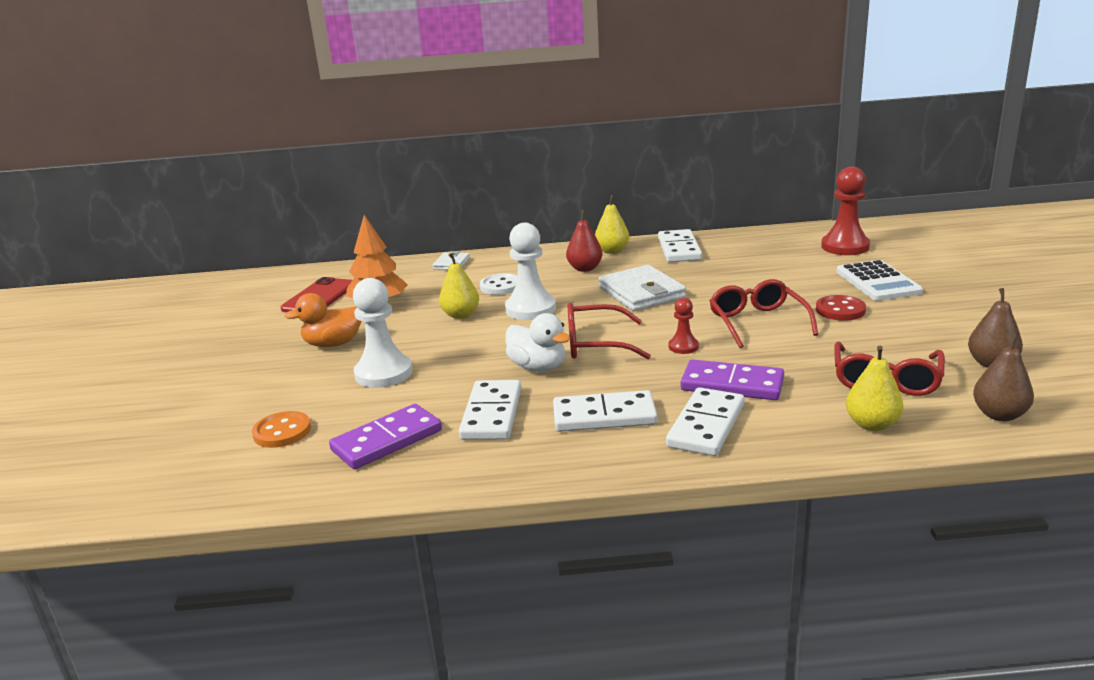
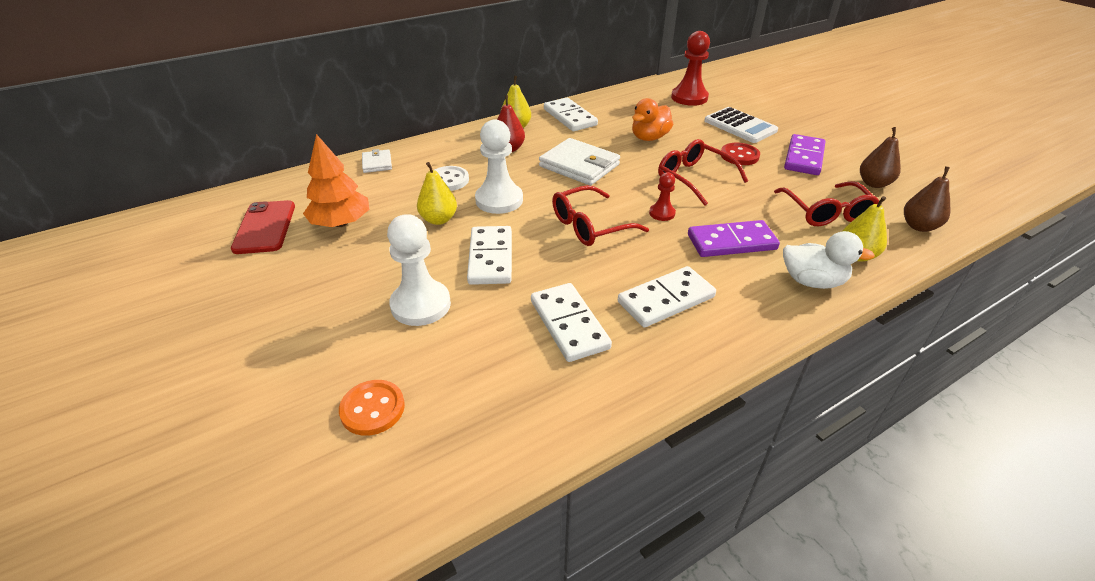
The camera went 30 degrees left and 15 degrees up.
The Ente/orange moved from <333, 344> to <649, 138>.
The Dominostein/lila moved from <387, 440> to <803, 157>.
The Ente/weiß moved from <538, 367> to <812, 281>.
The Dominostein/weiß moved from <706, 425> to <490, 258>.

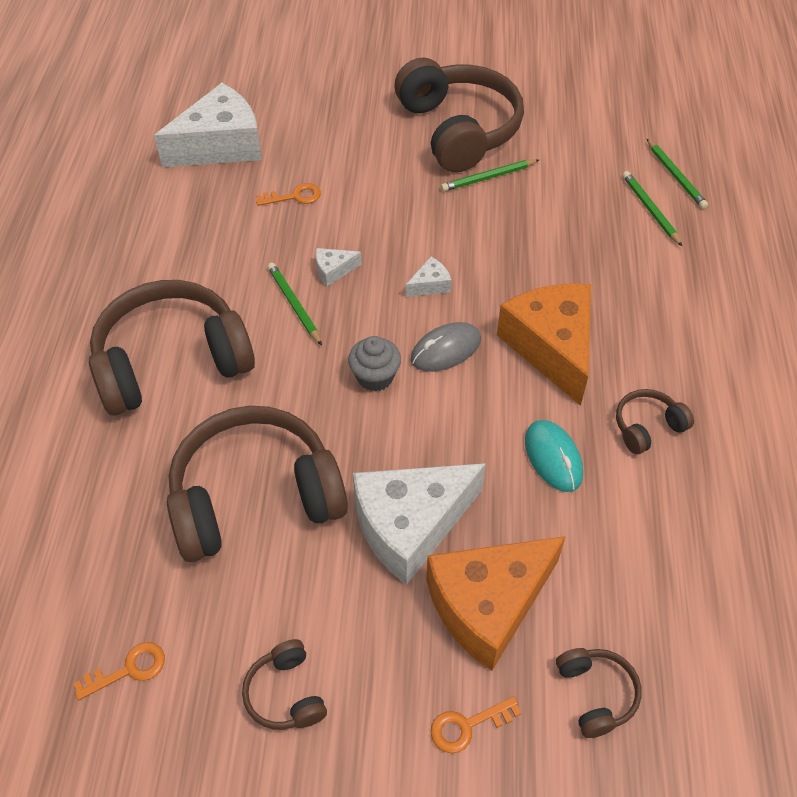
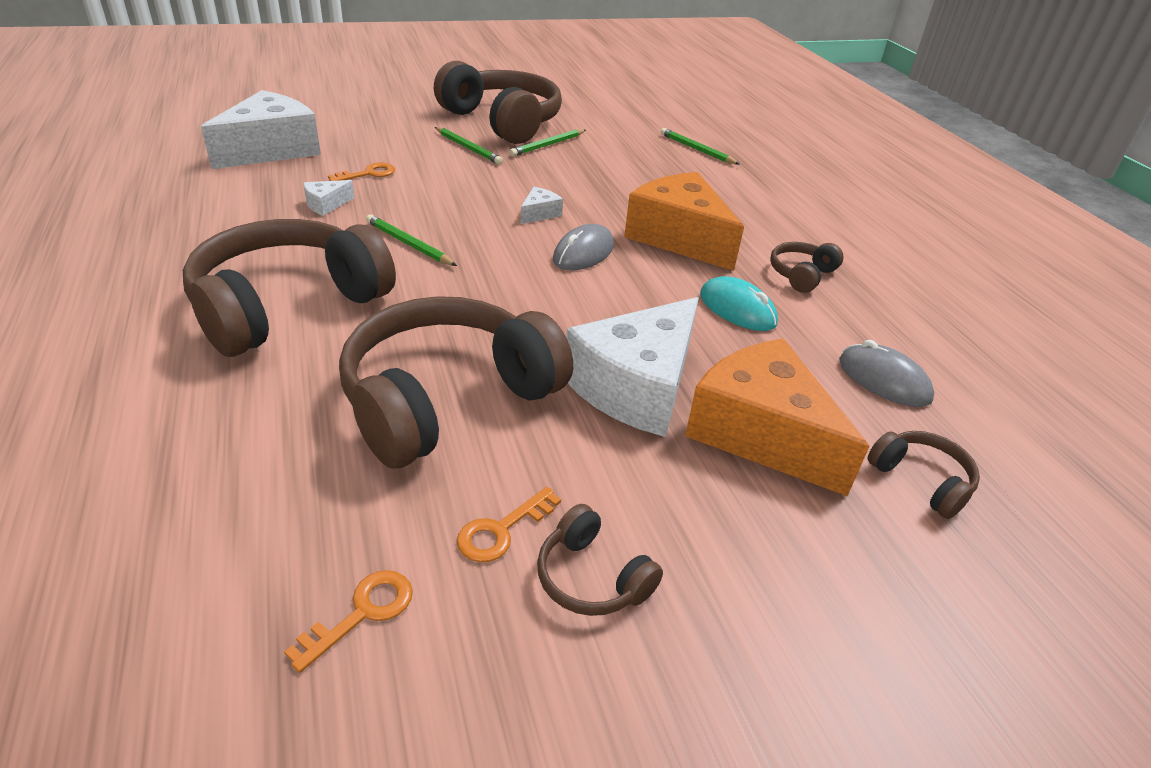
The camera went 25 degrees left and 15 degrees down.
The Käse/weiß moved from <333, 270> to <326, 204>.
The Muffin/grau at <375, 377> disappeared.
The Käse/orange at <488, 605> turned 105 degrees clockwise.
The Schlüssel/orange moved from <467, 726> to <501, 530>.
The Bleistift/grün moved from <675, 176> to <468, 148>.
The Computermaus/grau at <883, 380> appeared.

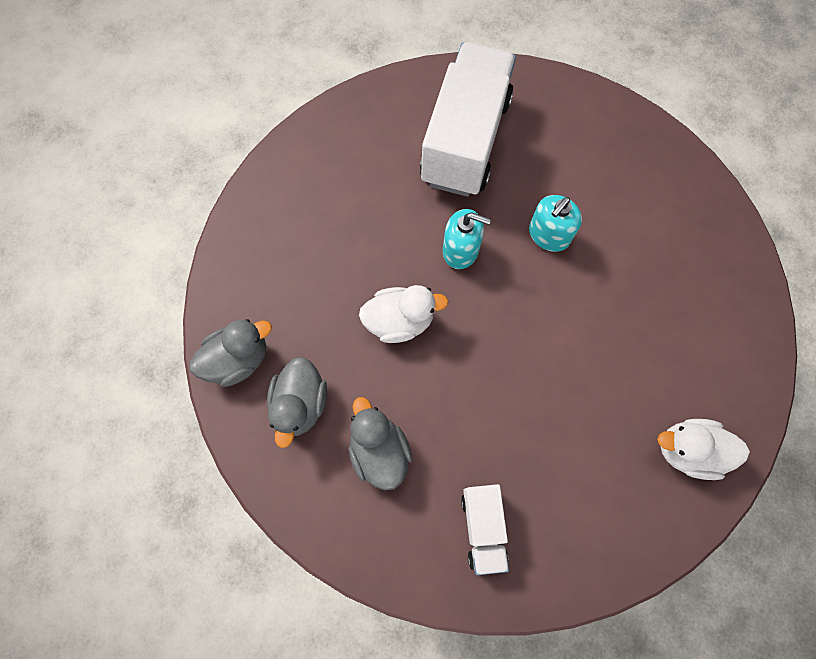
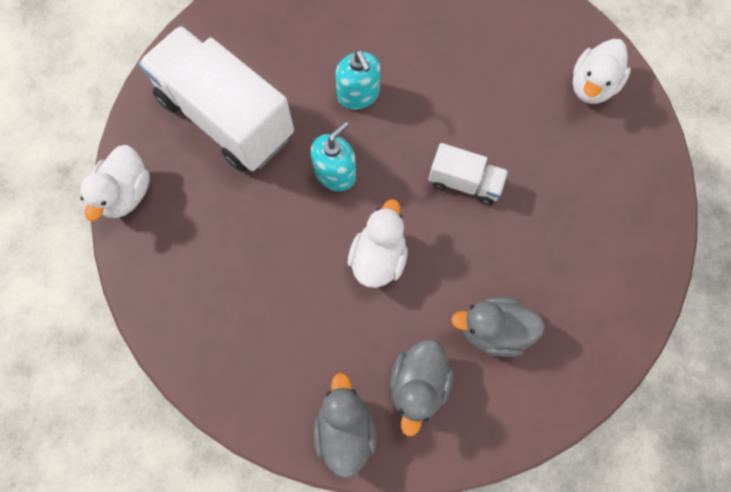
The camera went 65 degrees left and 0 degrees up.
The Ente/grau at <300, 404> turned 75 degrees clockwise.
The Lastwagen/weiß moved from <483, 528> to <464, 183>.
The Ente/weiß at <126, 194> appeared.

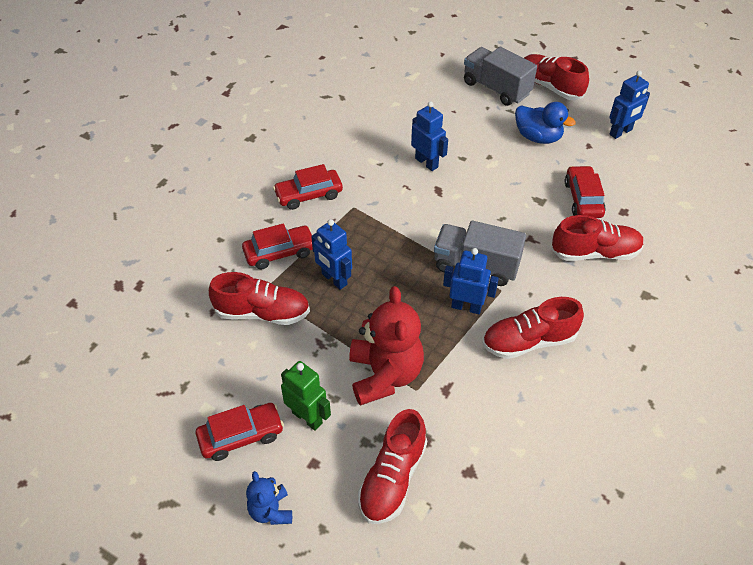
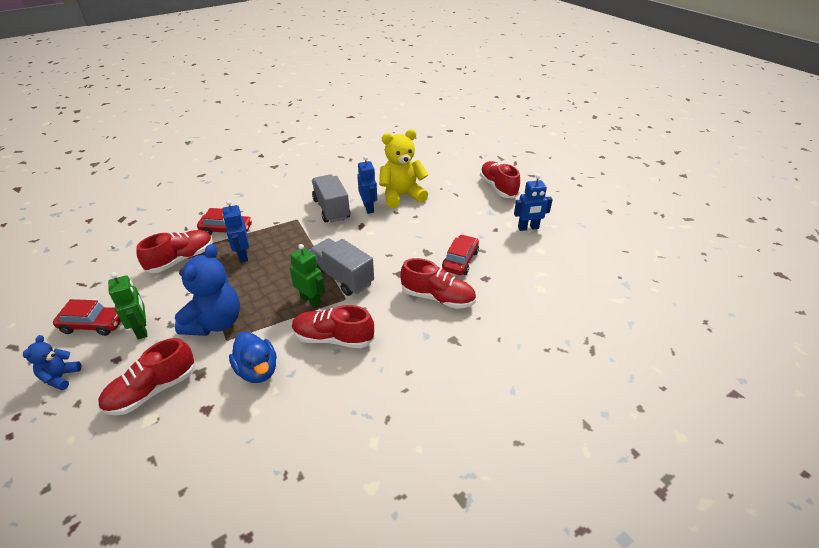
The camera went 25 degrees right and 10 degrees down.
The Schuh/rot at <262, 313> turned 75 degrees counterclockwise.
The Auto/rot at <309, 195> disappeared.
The Teddybär/rot at <385, 375> became the Teddybär/blau at <215, 323>.
The Roboter/blau at <466, 307> became the Roboter/grün at <311, 300>.
The Lastwagen/grau moved from <496, 88> to <331, 209>.
The Ente/blau moved from <538, 137> to <257, 370>.
The Teddybär/gelb at <402, 196> appeared.

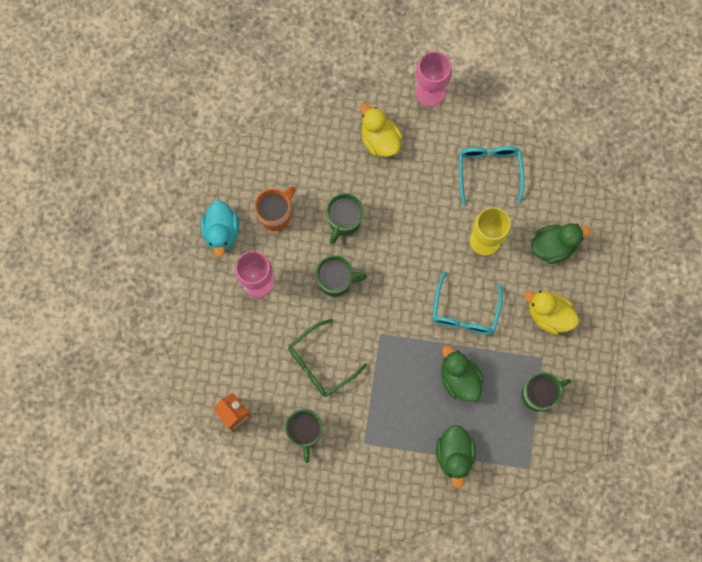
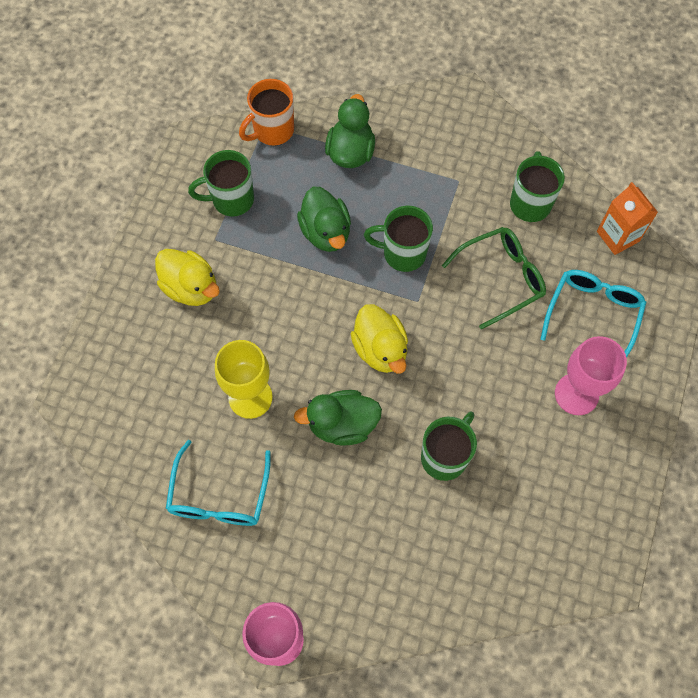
The camera went 170 degrees left and 10 degrees down.
The Ente/türkis at <221, 232> disappeared.
The Tasse/orange moved from <276, 215> to <272, 131>.
The Tasse/grün moved from <336, 281> to <403, 253>.
The Ente/gelb moved from <379, 140> to <380, 349>.
The Brille/türkis moved from <465, 312> to <593, 314>.
The Ente/grün moved from <553, 246> to <342, 424>.

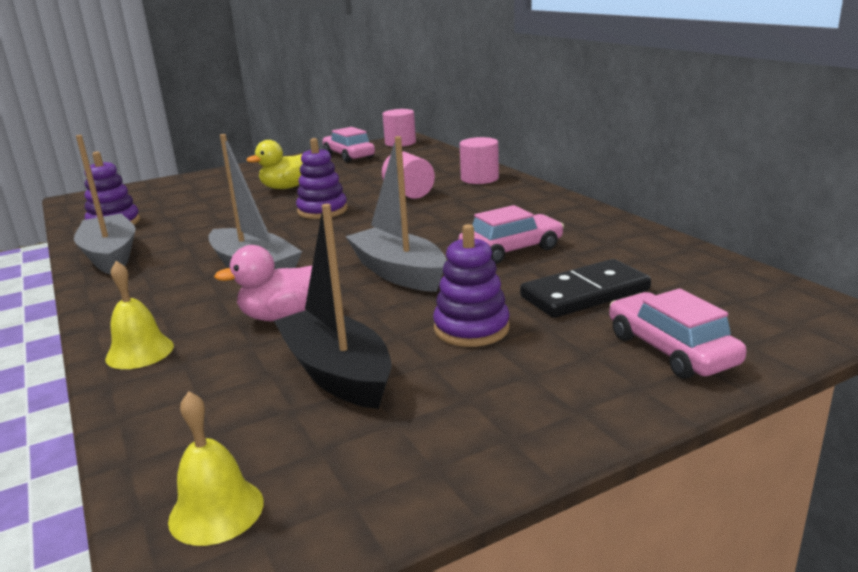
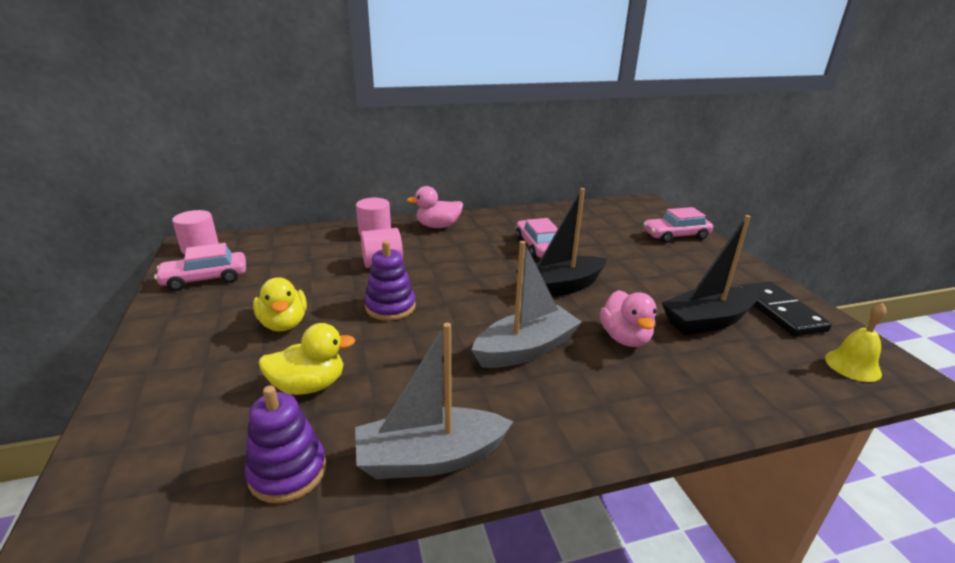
The camera went 80 degrees left and 5 degrees up.
The Glocke/gelb at <140, 352> disappeared.
The Boot/grau at <399, 273> became the Boot/schwarz at <560, 287>.
The Stapelspielzeug/lila at <471, 328> disappeared.
The Dominostein/schwarz moved from <585, 294> to <780, 311>.
The Ente/gelb at <309, 385> appeared.
The Ente/rosa at <438, 226> appeared.

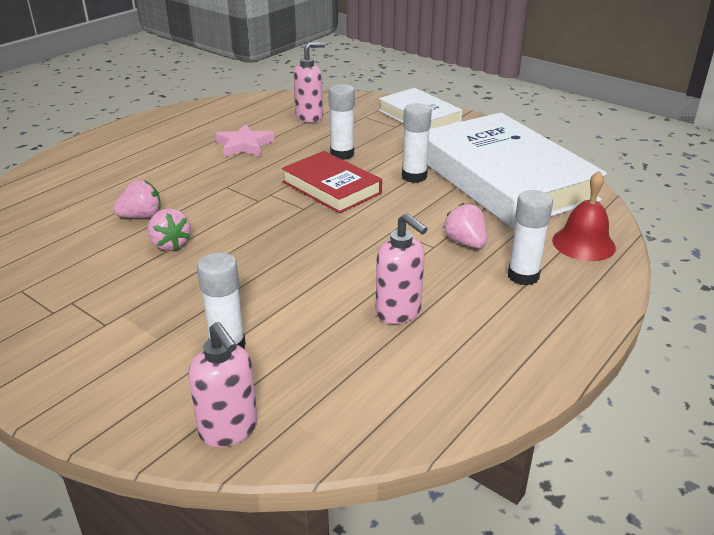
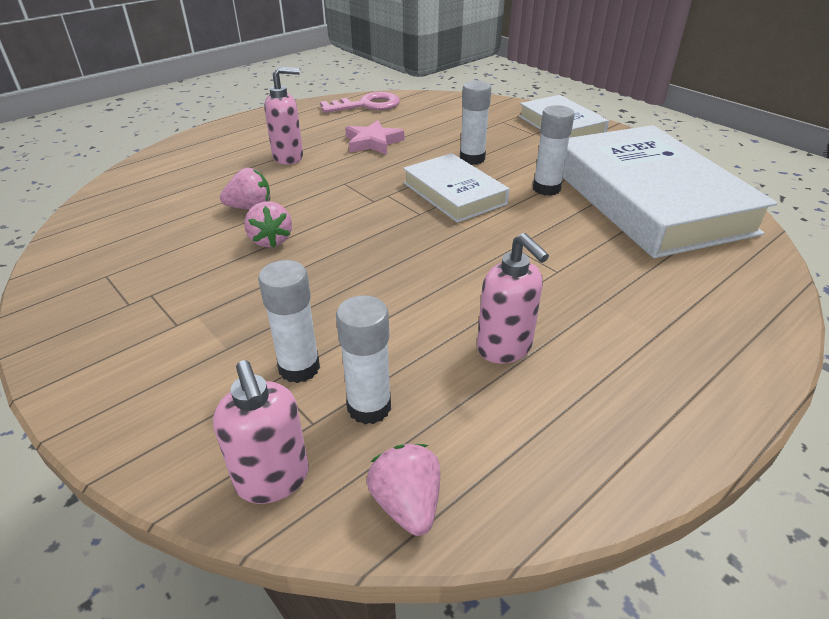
The camera went 10 degrees right and 5 degrees up.
The Buch/rot at <331, 187> became the Buch/weiß at <454, 193>.
The Seifenspender/rosa moved from <309, 117> to <289, 157>.
The Erdbeere/rosa moved from <465, 243> to <407, 504>.
The Klebestift/weiß moved from <523, 276> to <369, 407>.
The Glocke/rot at <583, 243> disappeared.
The Schlüssel/rosa at <367, 105> appeared.

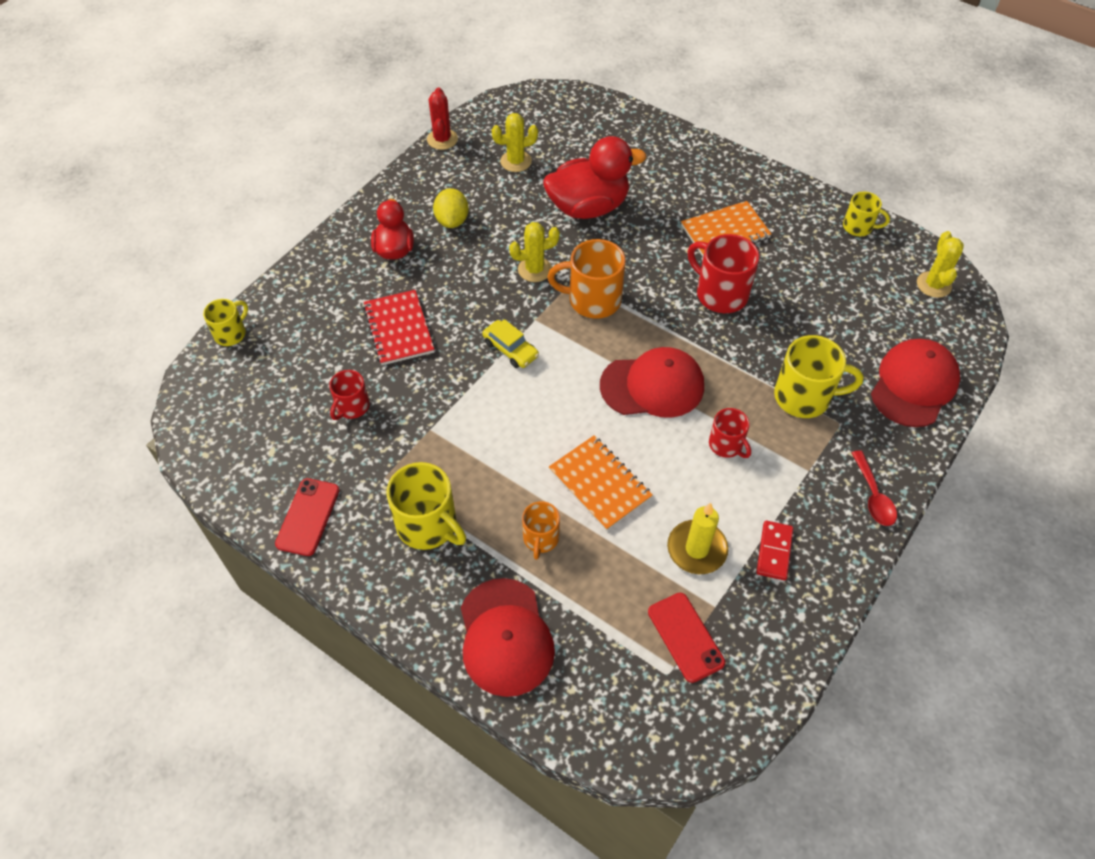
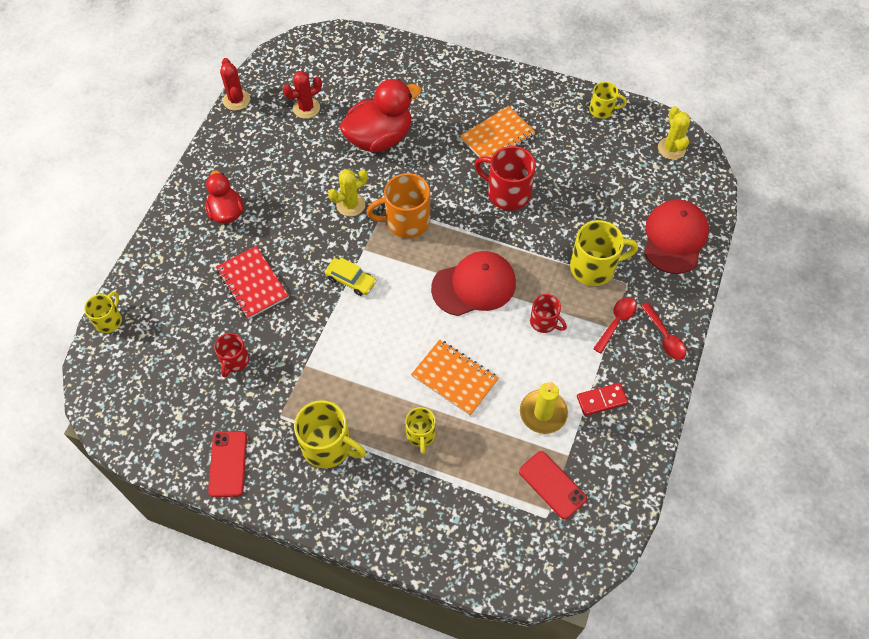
The camera went 15 degrees left and 5 degrees up.
The Zitrone/gelb at <452, 220> disappeared.
The Kappe/rot at <505, 637> disappeared.
The Kaktus/gelb at <516, 161> became the Kaktus/rot at <306, 108>.
The Tasse/orange at <540, 538> became the Tasse/gelb at <420, 435>.
The Dominostein/rot at <774, 551> turned 75 degrees clockwise.
The Löffel/rot at <616, 322> appeared.

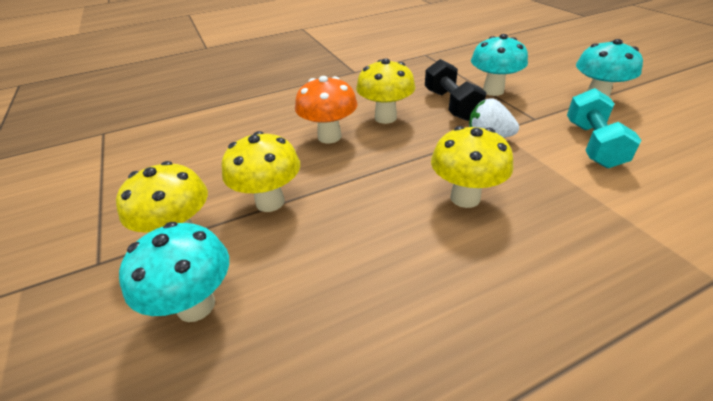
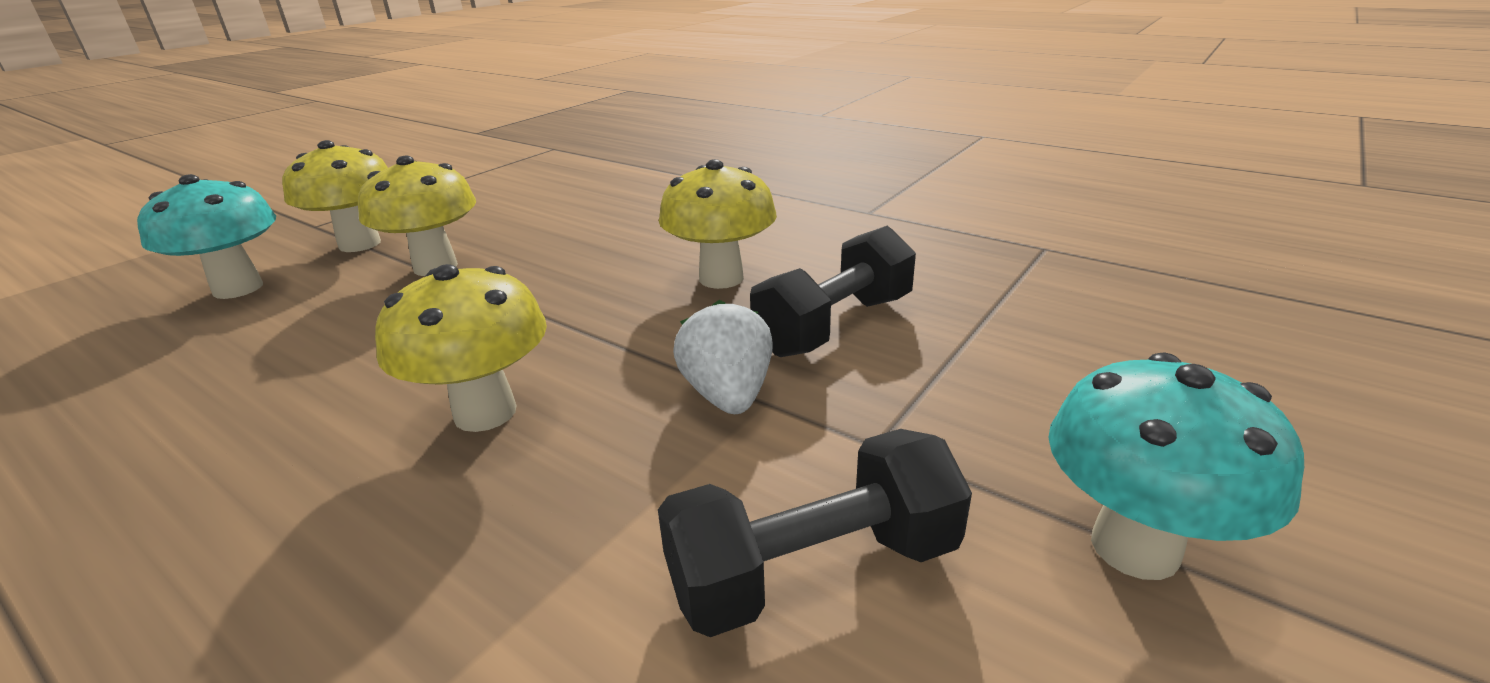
The camera went 60 degrees right and 10 degrees down.
The Pilz/orange at <329, 137> disappeared.
The Pilz/türkis at <493, 91> disappeared.
The Hantel/türkis at <593, 144> became the Hantel/schwarz at <814, 570>.

